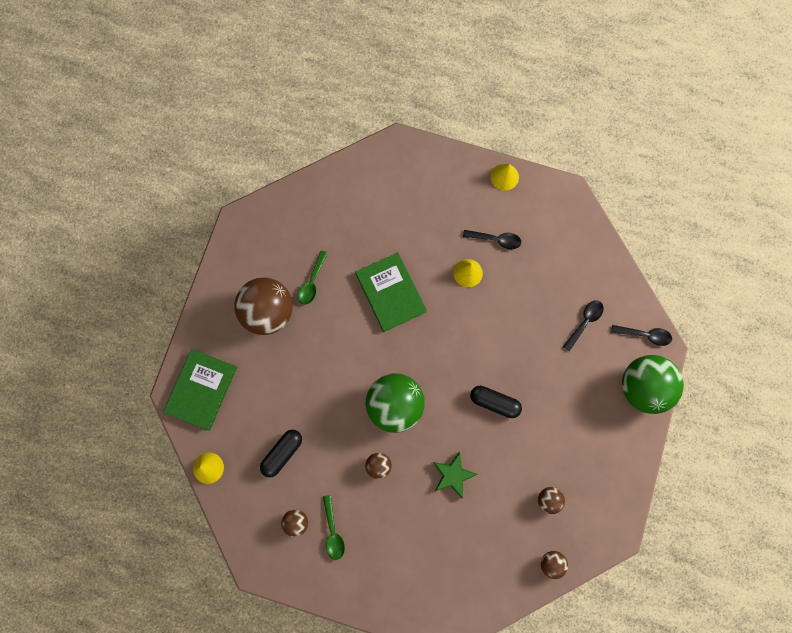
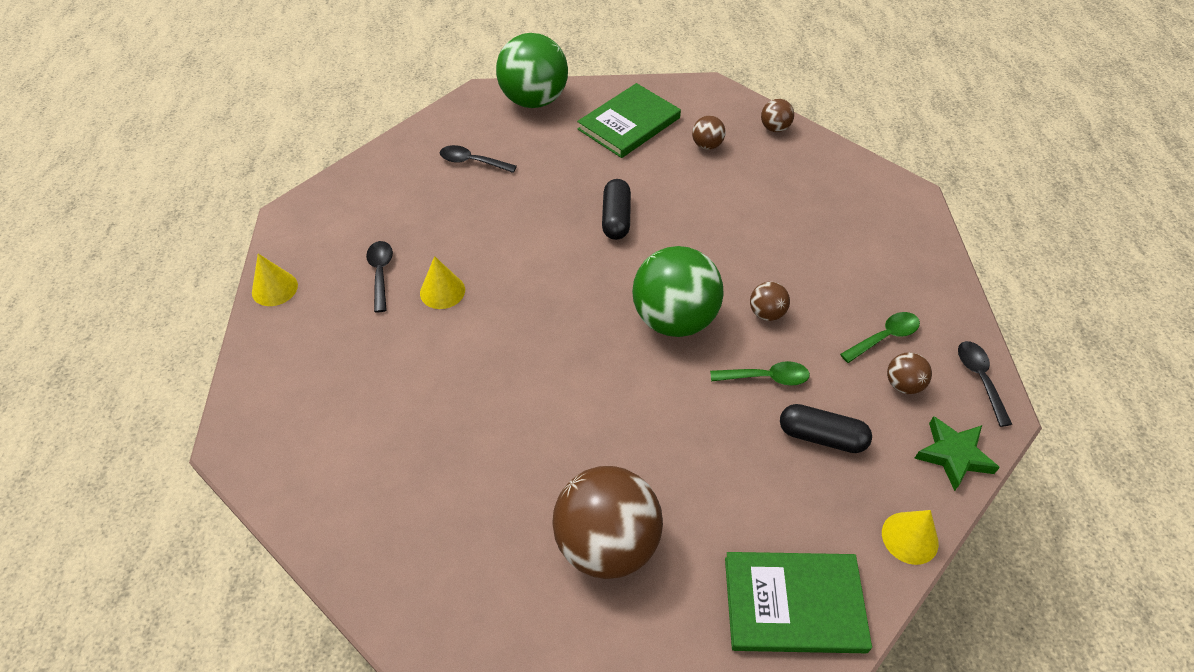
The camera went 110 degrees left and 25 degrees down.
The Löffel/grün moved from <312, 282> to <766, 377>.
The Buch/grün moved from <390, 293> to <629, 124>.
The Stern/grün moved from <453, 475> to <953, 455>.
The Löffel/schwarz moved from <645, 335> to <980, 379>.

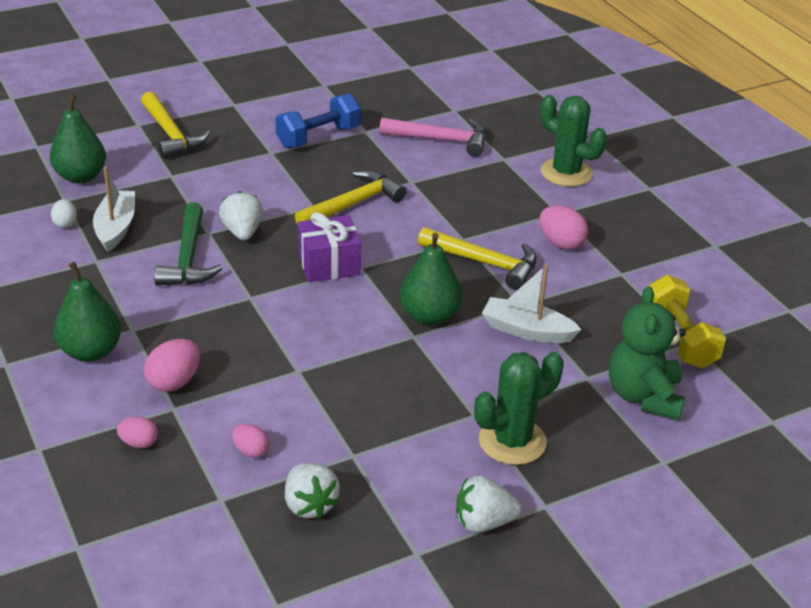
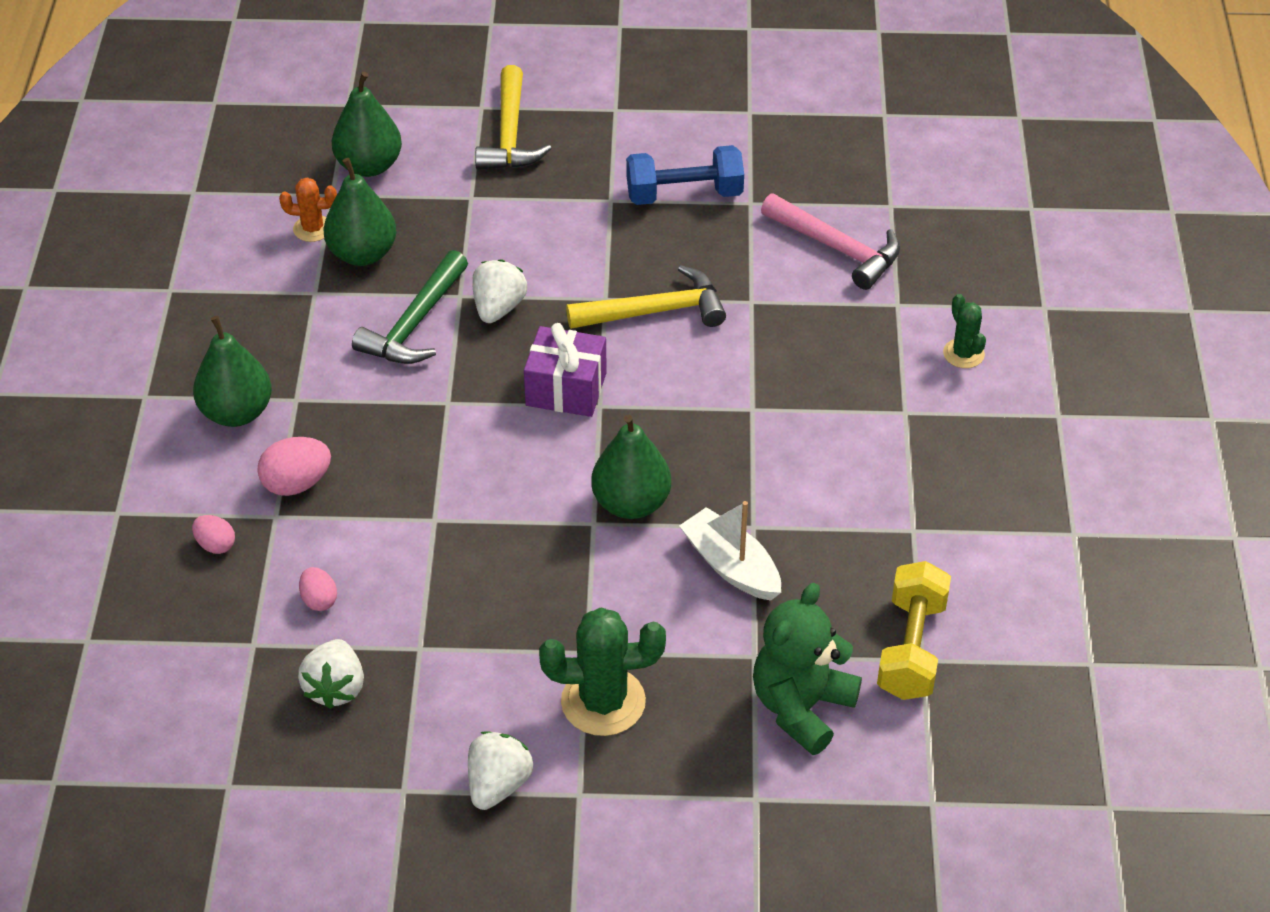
The camera went 30 degrees right and 10 degrees up.
The Ei/weiß at <65, 223> was replaced by the Kaktus/orange at <312, 229>.
The Boot/weiß at <116, 228> was replaced by the Birne/grün at <362, 254>.
The Hammer/gelb at <485, 263> disappeared.
The Erdbeere/weiß at <483, 522> turned 90 degrees clockwise.
The Ei/rosa at <561, 243> disappeared.
The Kaktus/grün at <566, 173> changed to 0.56 times the size.

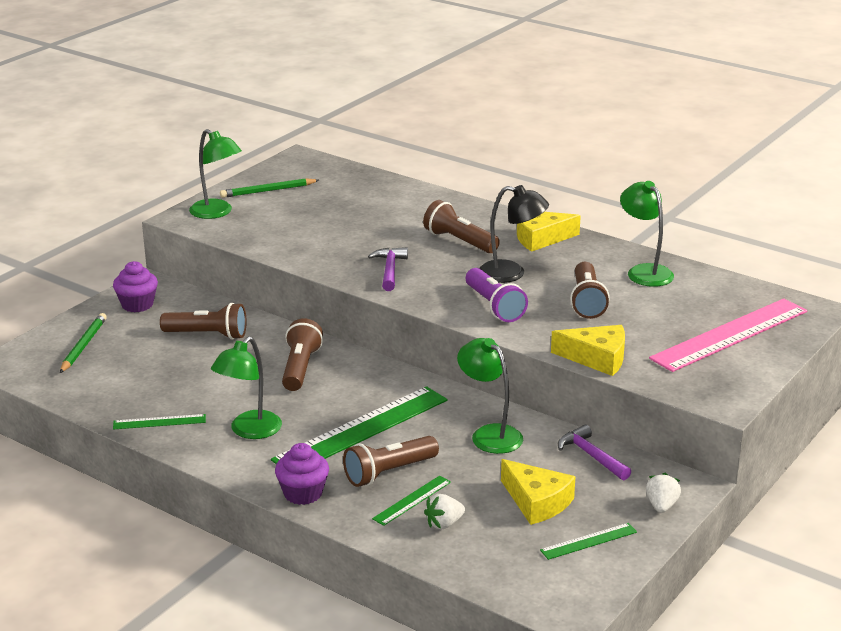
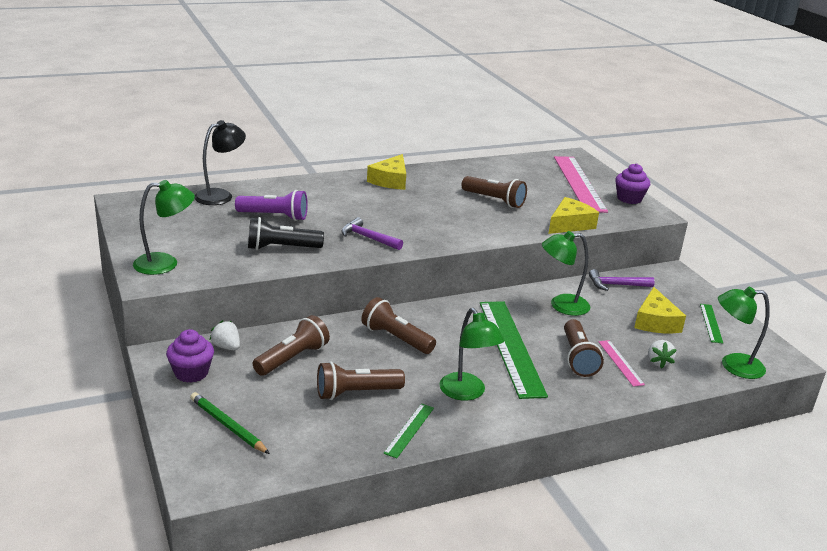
The camera went 60 degrees left and 0 degrees up.
The Bleistift/grün at <268, 191> disappeared.
The Muffin/lila moved from <303, 493> to <629, 199>.
The Lineal/grün at <412, 500> became the Lineal/rosa at <620, 362>.
The Taschenlampe/braun moved from <459, 241> to <356, 393>.
The Taschenlampe/lila moved from <494, 306> to <274, 216>.
The Lampe/schwarz moved from <511, 273> to <220, 195>.
The Käse/gelb at <537, 502> turned 105 degrees clockwise.
The Lampe/grün moved from <644, 271> to <733, 365>.
The Erdbeere/weiß moved from <661, 506> to <226, 347>.
The Taschenlampe/schwarz at <281, 248> appeared.

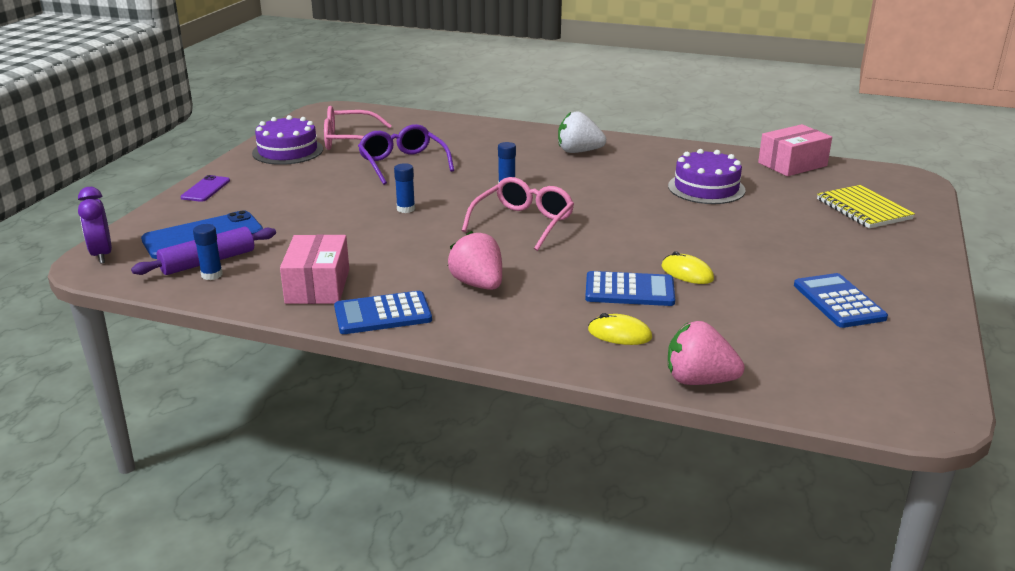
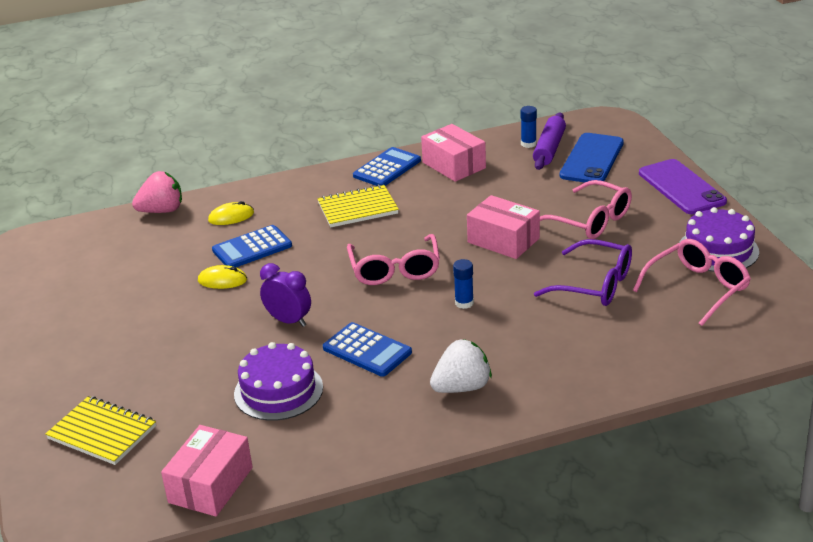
The camera went 145 degrees right and 5 degrees up.
The Wecker/lila moved from <102, 255> to <288, 321>.
The Handy/lila at <205, 189> changed to 1.80 times the size.
The Klebestift/blau at <406, 209> was replaced by the Schachtel/rosa at <503, 240>.
The Erdbeere/rosa at <478, 284> was replaced by the Notizbuch/gelb at <358, 208>.
The Taschenrechner/blau moved from <838, 301> to <367, 350>.
The Brille/rosa at <591, 221> appeared.

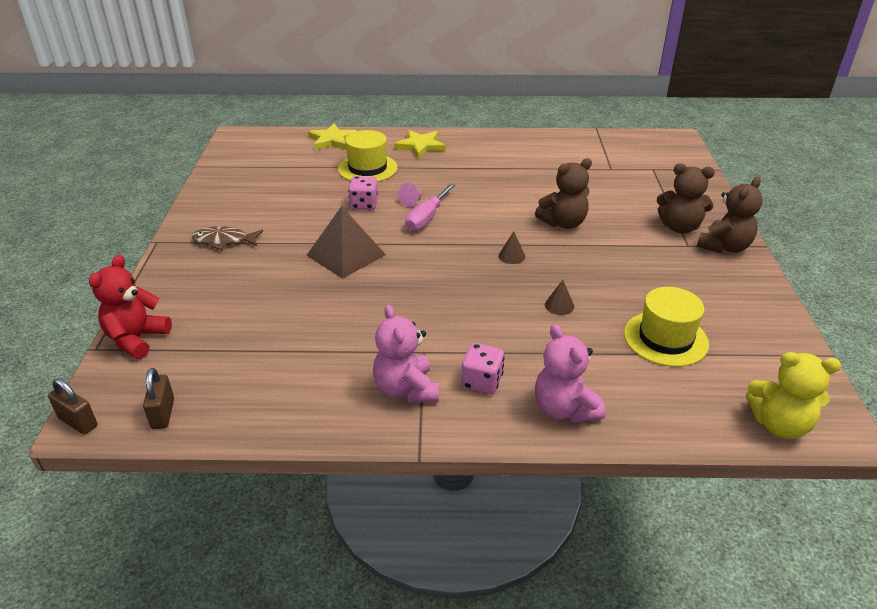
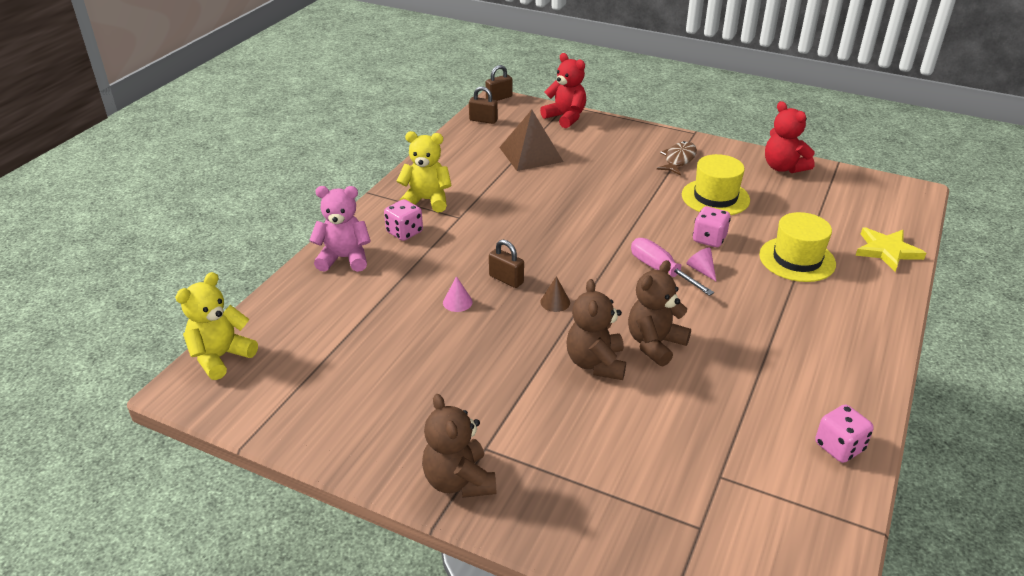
The camera went 115 degrees right and 0 degrees up.
The Pyramide/braun moved from <346, 255> to <531, 154>.
The Teddybär/rosa at <406, 389> became the Teddybär/gelb at <426, 200>.
The Stern/gelb at <420, 146> disappeared.
The Kegel/braun at <559, 305> became the Kegel/rosa at <457, 302>.
The Hut/gelb moved from <665, 338> to <715, 197>.
The Teddybär/braun moved from <679, 227> to <655, 344>.
The Vorhängeschloss/braun at <506, 279> appeared.
The Teddybär/rot at <783, 167> appeared.
The Spielwürfel/rosa at <839, 447> appeared.

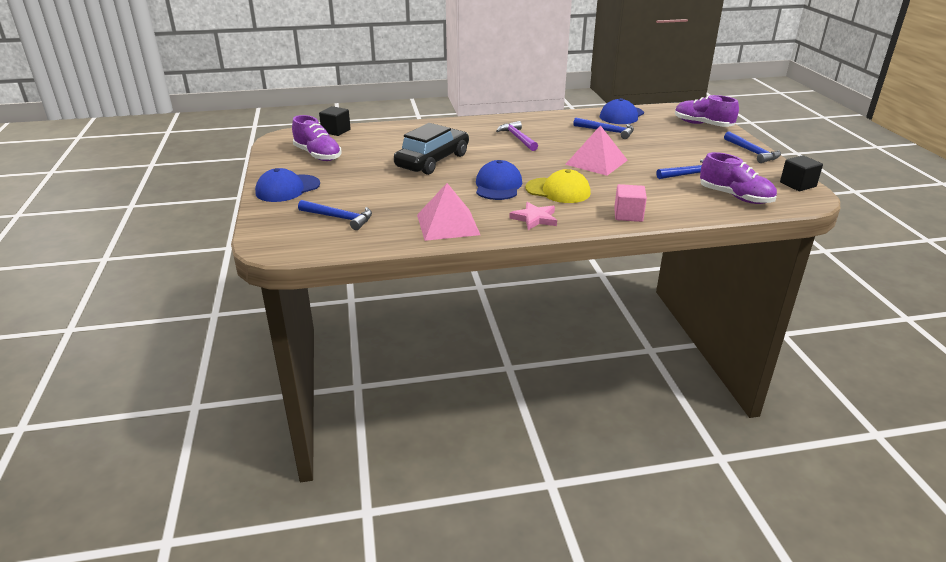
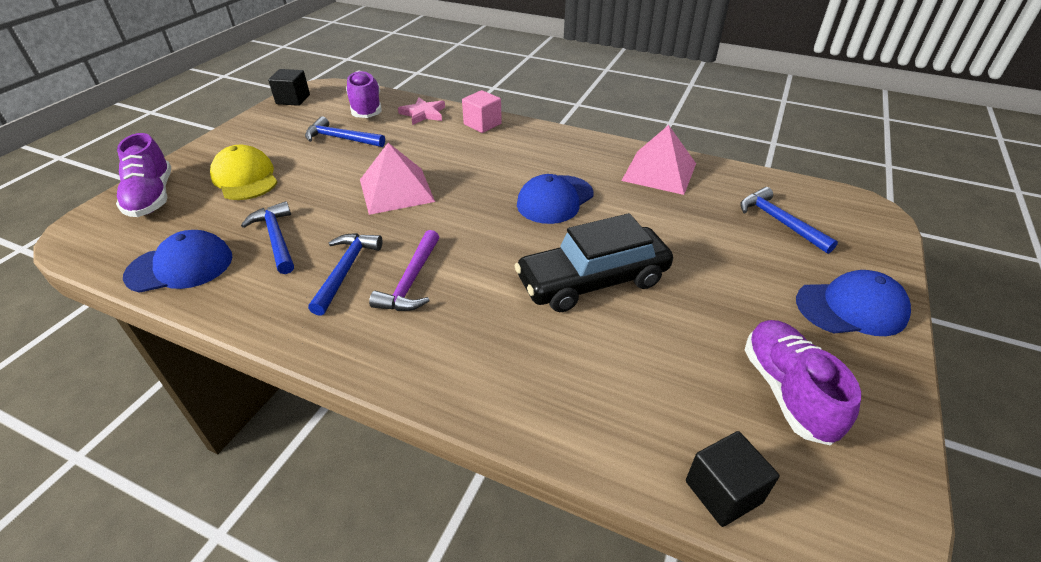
The camera went 145 degrees left and 10 degrees up.
The Stern/rosa moved from <534, 218> to <423, 114>.
The Kappe/gelb moved from <558, 191> to <245, 178>.
The Hammer/blau moved from <752, 152> to <346, 270>.

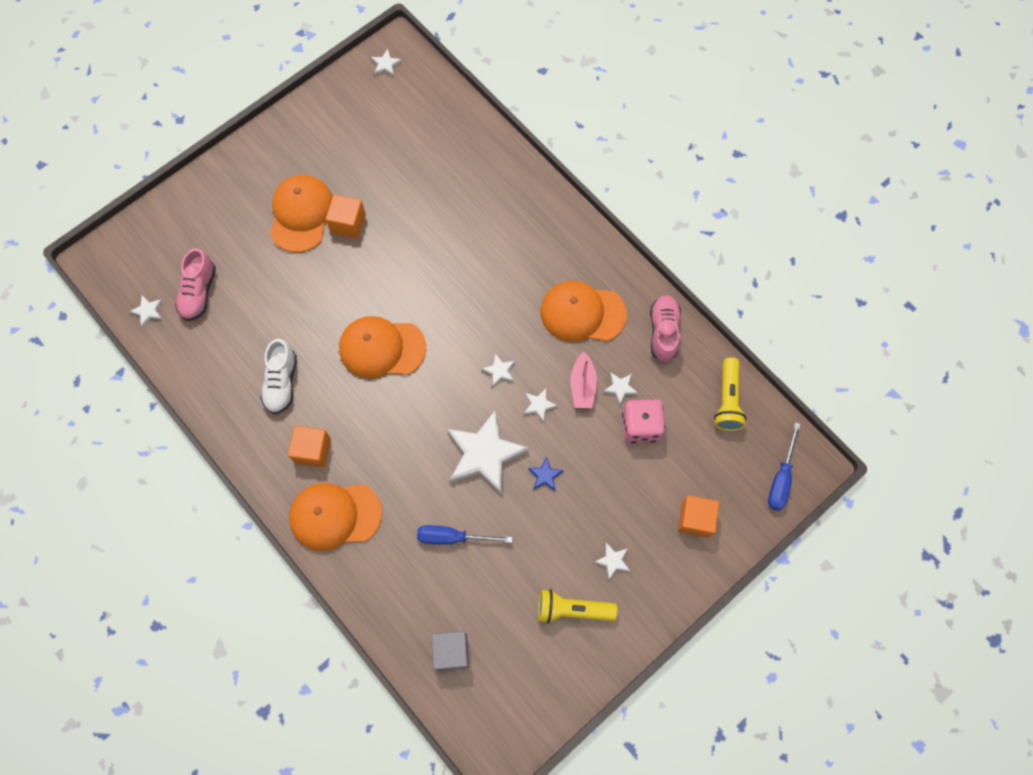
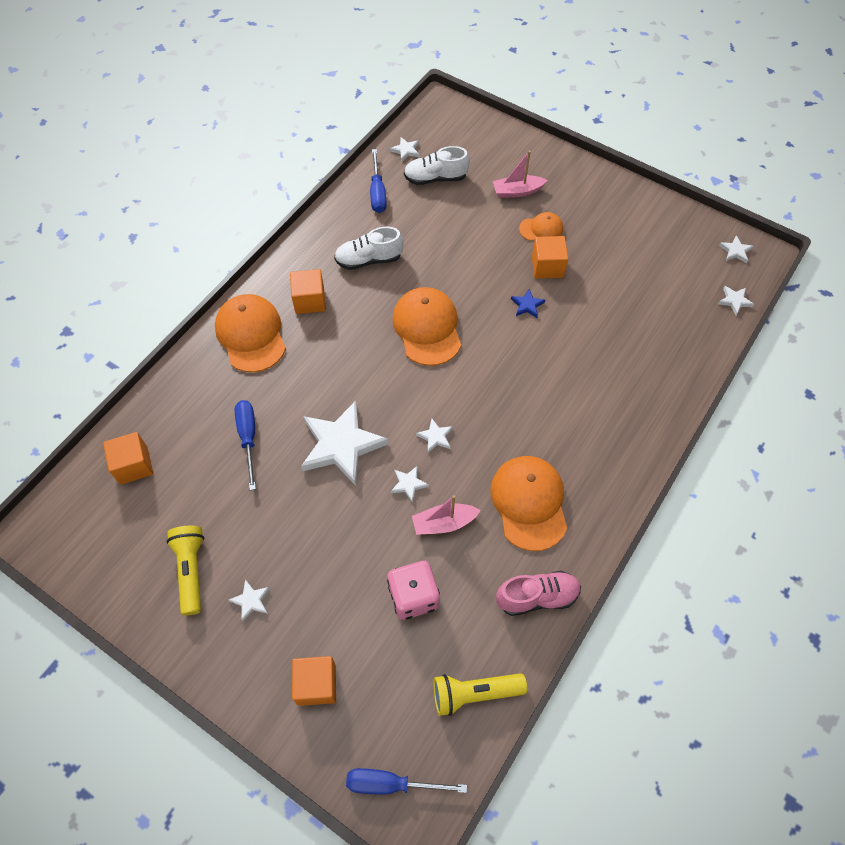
The camera went 75 degrees right and 10 degrees down.
The Schuh/rosa at <199, 292> became the Schuh/weiß at <435, 178>.
The Kappe/orange at <301, 214> changed to 0.54 times the size.
The Kubus/grau at <451, 651> became the Kubus/orange at <134, 465>.
The Stern/blau moved from <545, 475> to <527, 305>.
The Stern/weiß moved from <620, 388> to <734, 301>.
The Schraubenzieher/blau at <377, 192> appeared.
The Boot/rosa at <517, 191> appeared.

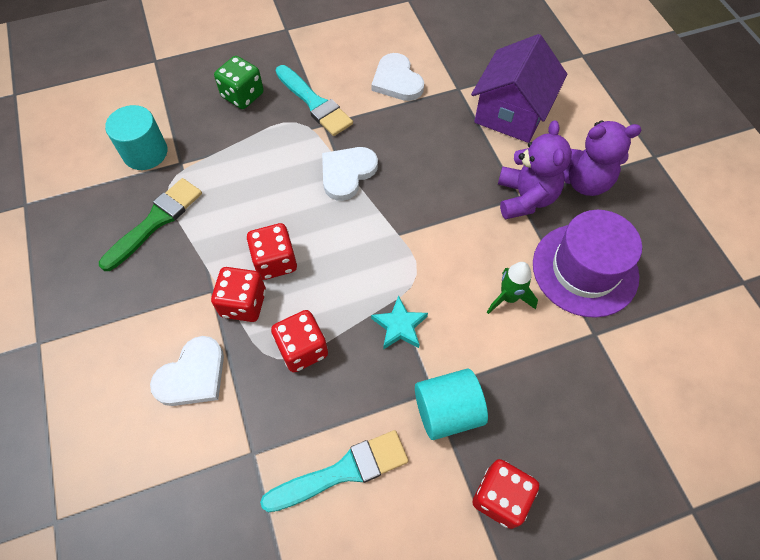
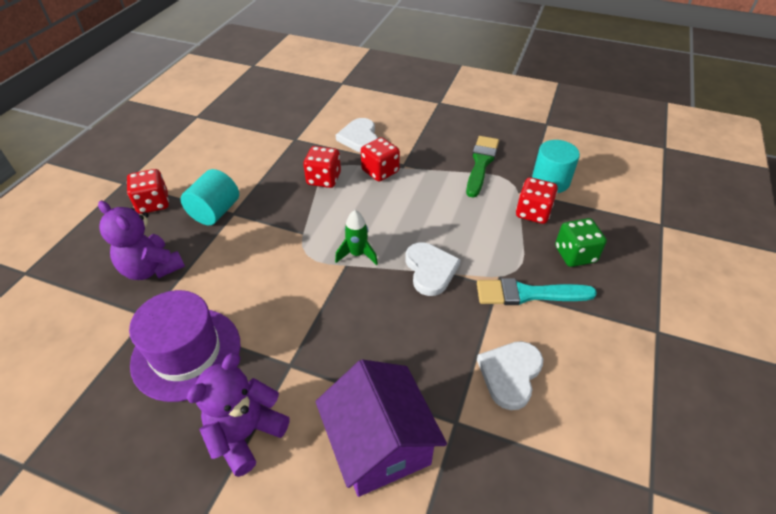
The camera went 130 degrees right and 15 degrees down.
The Pinsel/grün at <156, 221> turned 150 degrees counterclockwise.
The Spielwürfel/rot moved from <275, 261> to <533, 213>.
The Pinsel/türkis at <343, 471> disappeared.
The Herz/weiß at <397, 80> turned 75 degrees counterclockwise.
The Stern/türkis at <399, 326> disappeared.
The Rakete/grün moved from <508, 298> to <357, 254>.
The Teddybär/lila moved from <525, 198> to <151, 268>.

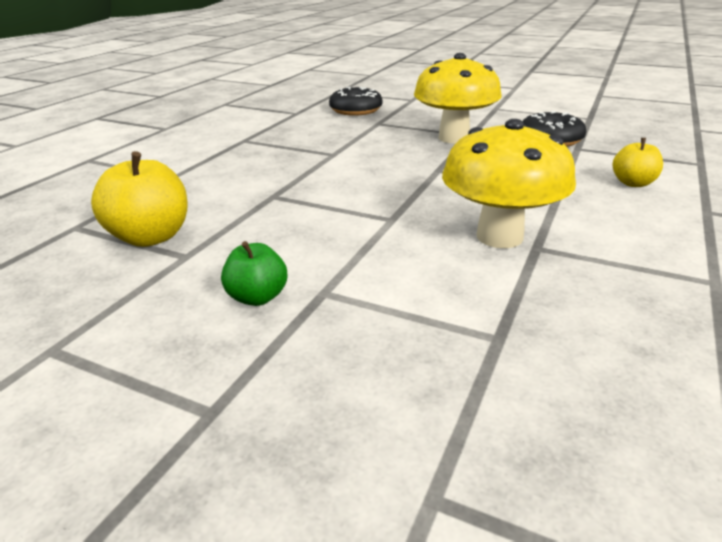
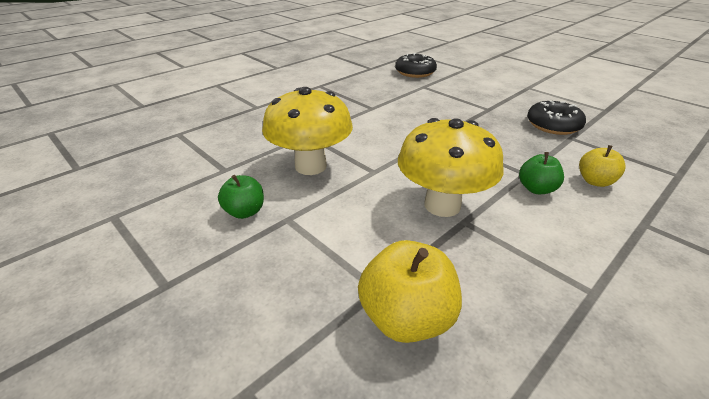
The camera went 20 degrees right and 5 degrees up.
The Apfel/gelb moved from <151, 237> to <406, 318>.
The Pilz/gelb moved from <454, 138> to <310, 166>.
The Apfel/grün at <536, 189> appeared.

